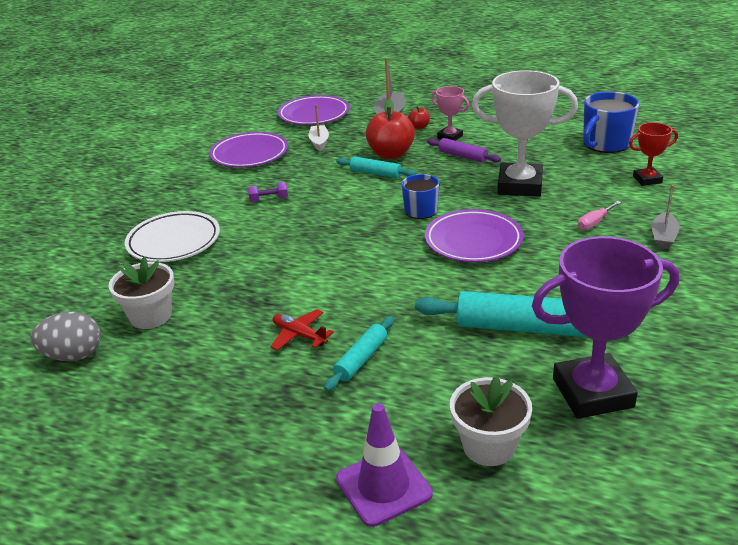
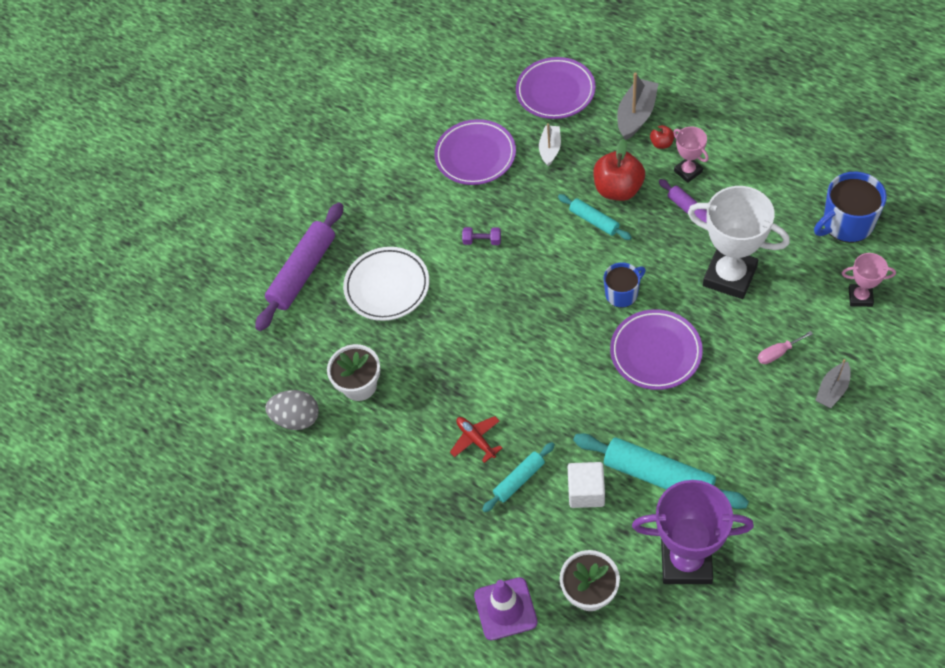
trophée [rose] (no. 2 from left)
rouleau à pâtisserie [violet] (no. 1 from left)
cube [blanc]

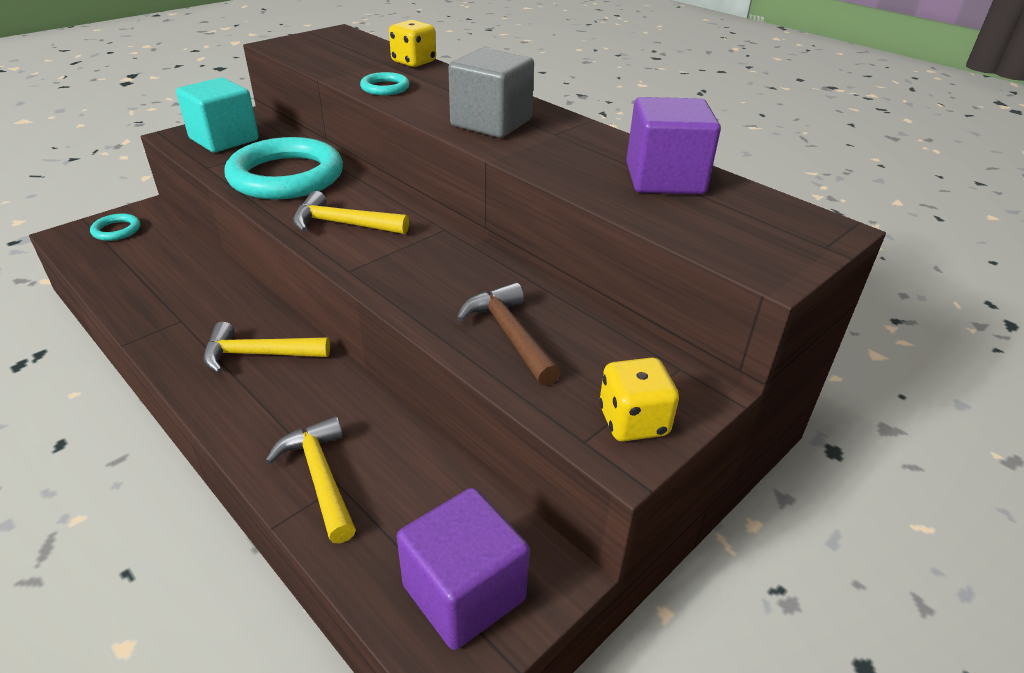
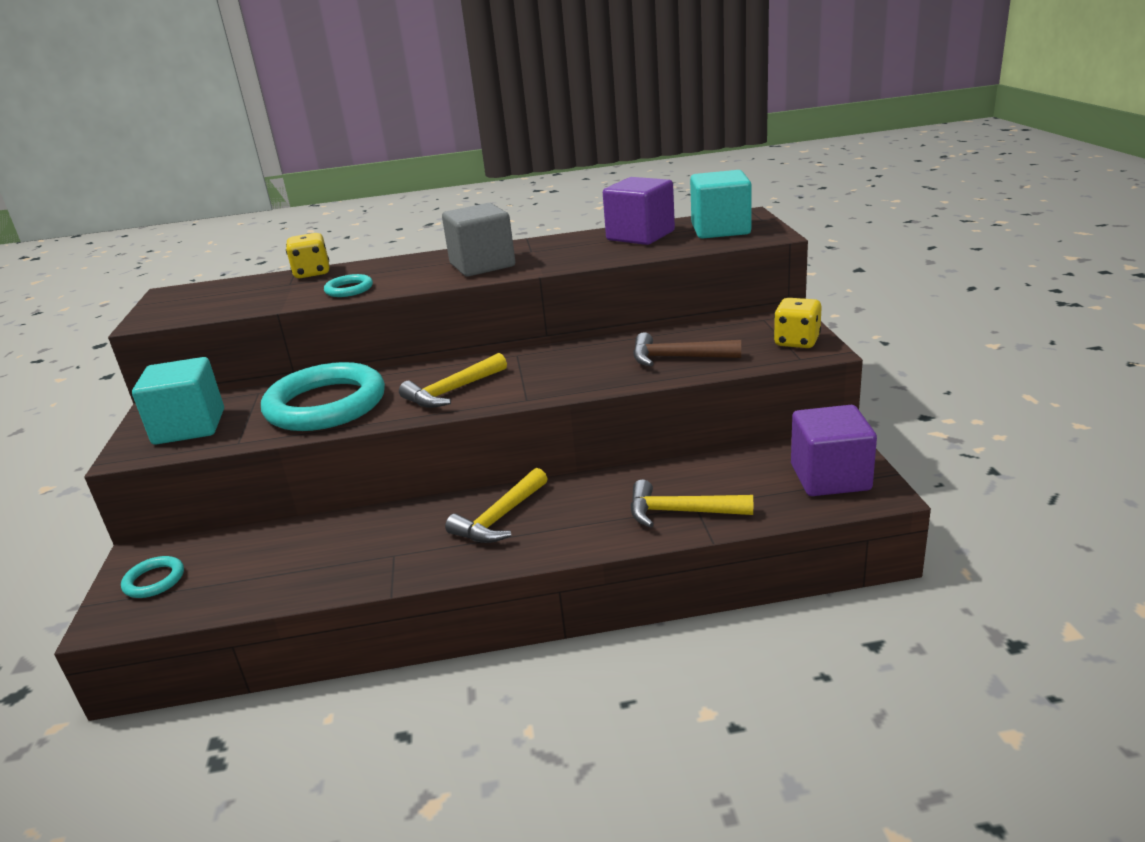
cube [turquoise] (no. 2 from left)

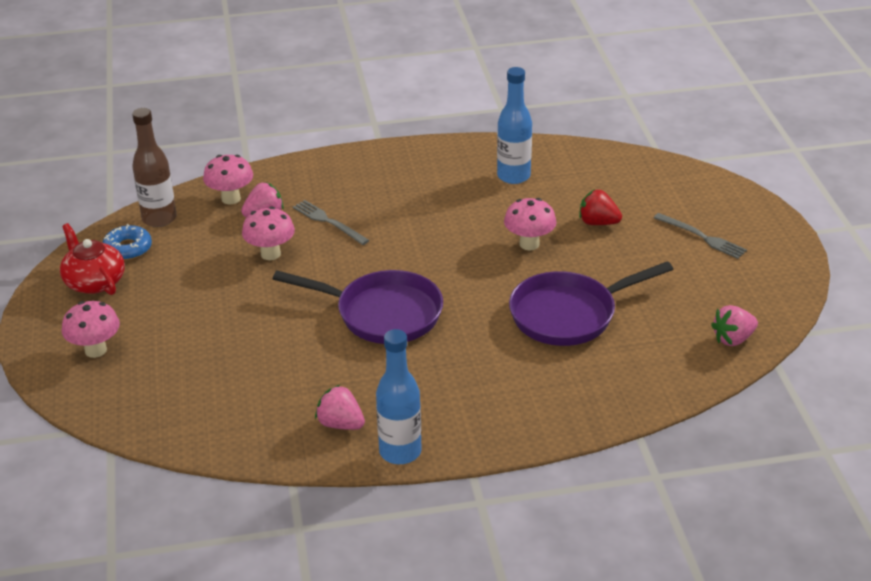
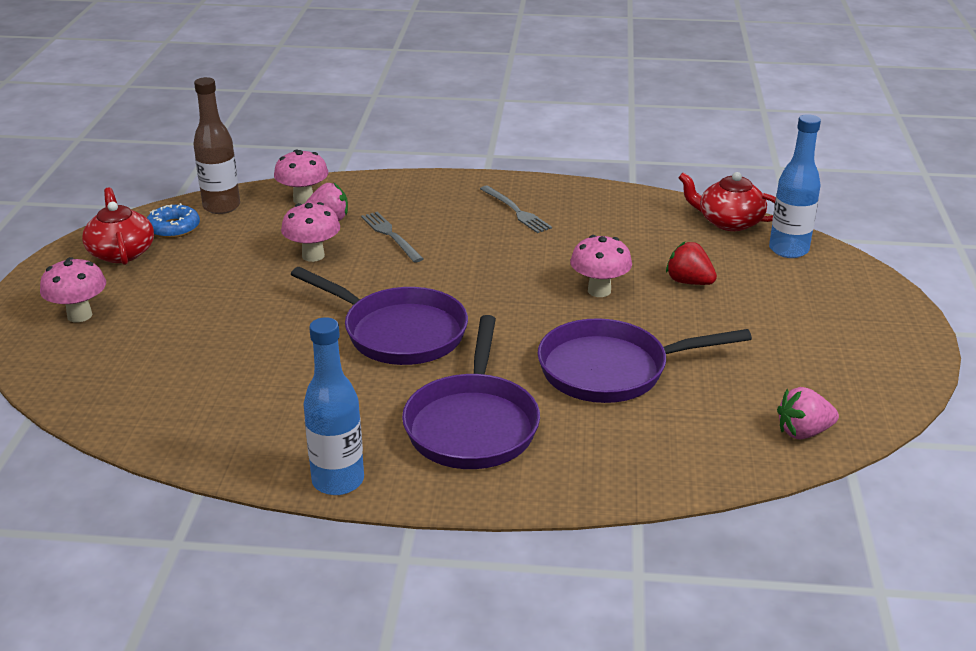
fraise [rose] (no. 2 from left in the first image)
bouteille [bleu] (no. 2 from left)
fourchette [gris] (no. 2 from left)
poêle [violet] (no. 2 from left)
théière [rouge] (no. 2 from left)

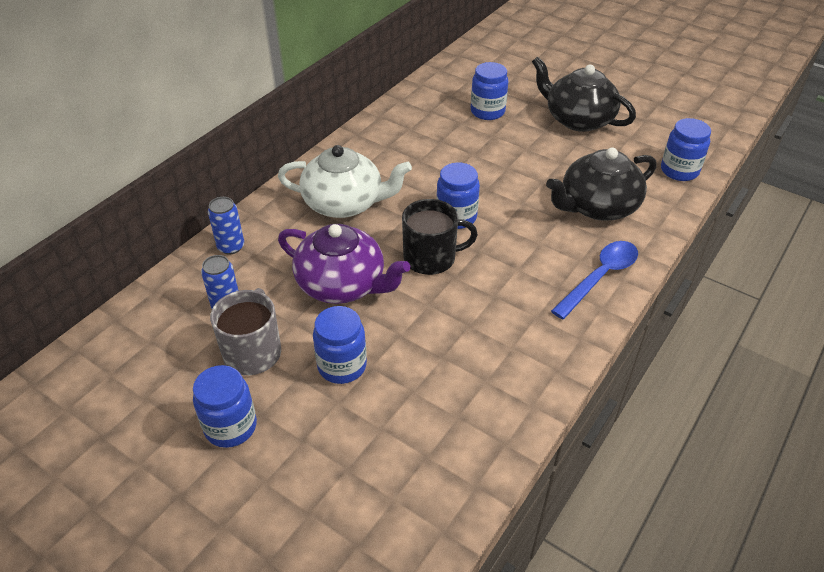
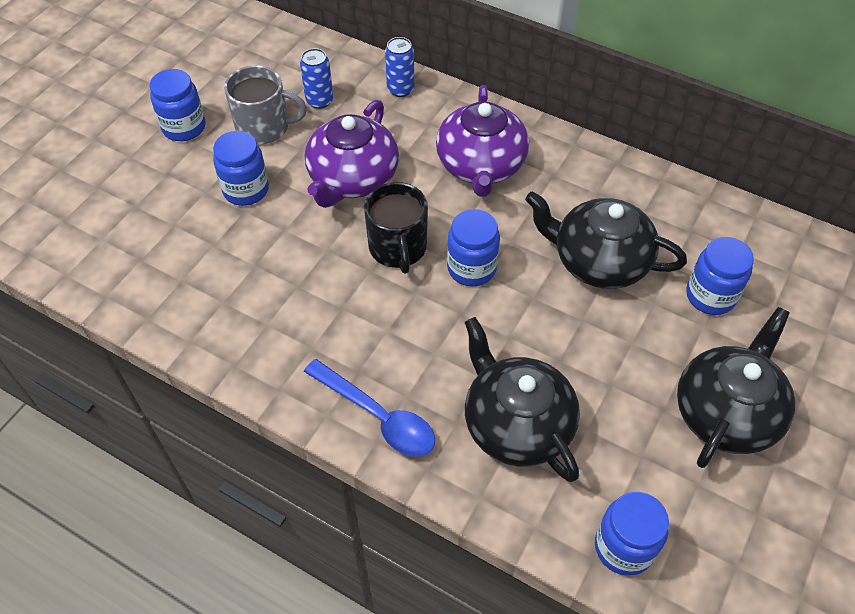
théière [violet] (no. 2 from left)
théière [noir] (no. 2 from left)

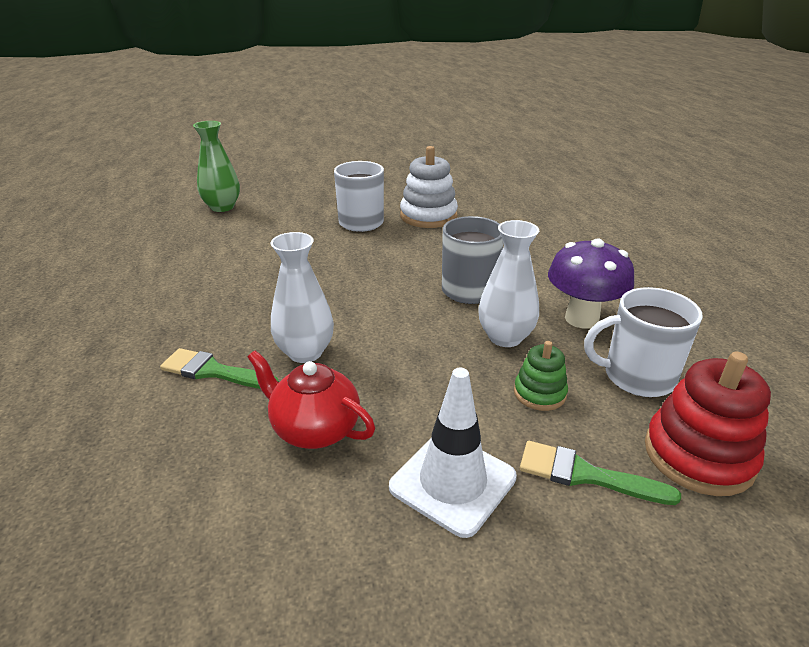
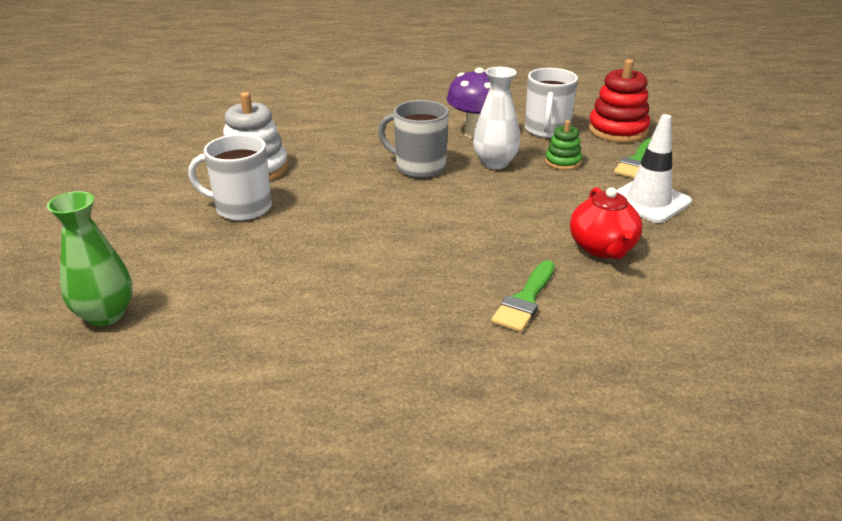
théière [rouge]
vase [blanc] (no. 1 from left in the first image)

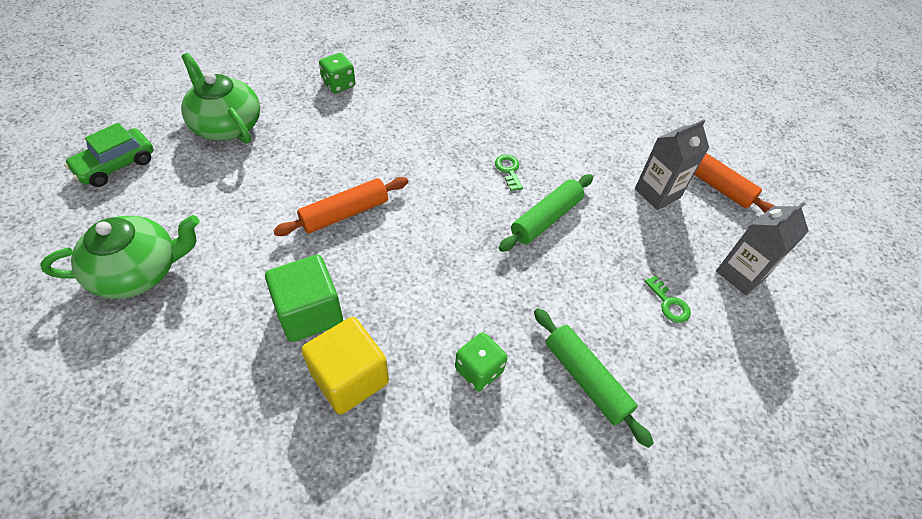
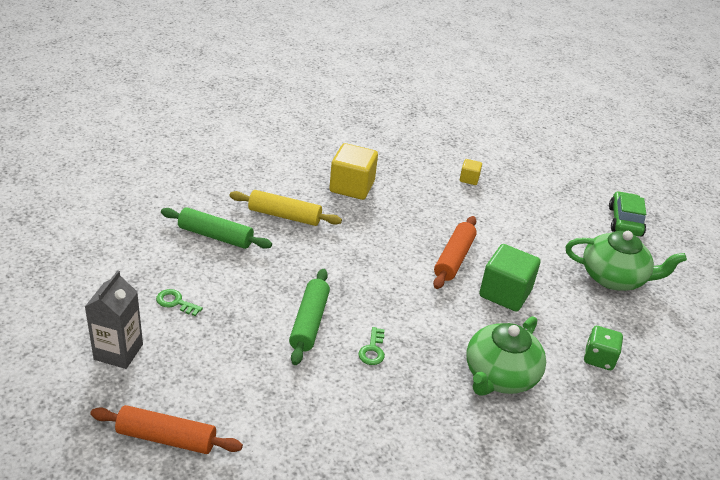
théière [vert] (no. 1 from left)
cube [vert]
rouleau à pâtisserie [jaune]
clé [vert] (no. 2 from left)
brique de lait [gris] (no. 1 from left in the first image)
cube [jaune] (no. 2 from left)

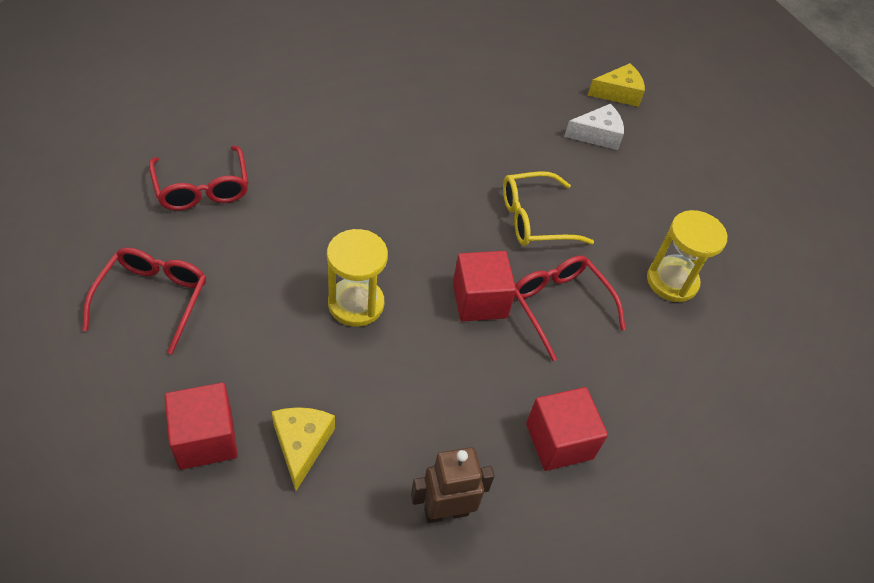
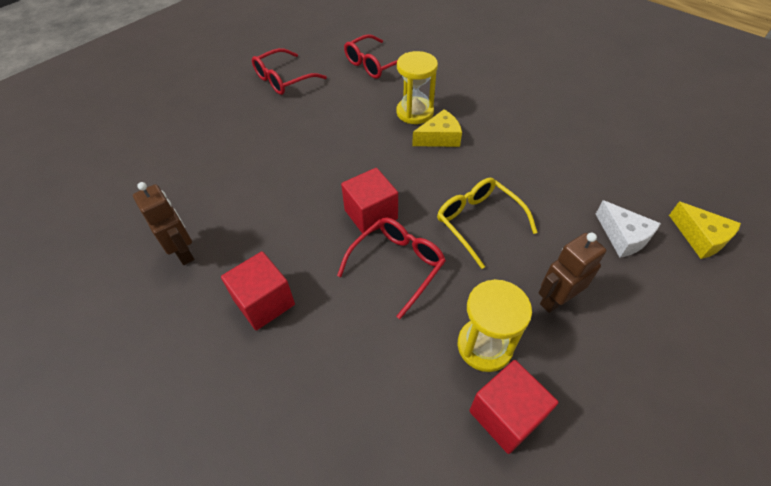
lunettes [rouge] (no. 1 from left)
cube [rouge] (no. 3 from left)
fromage [jaune] (no. 1 from left)
sablier [jaune] (no. 1 from left)
robot [marron] (no. 2 from left)

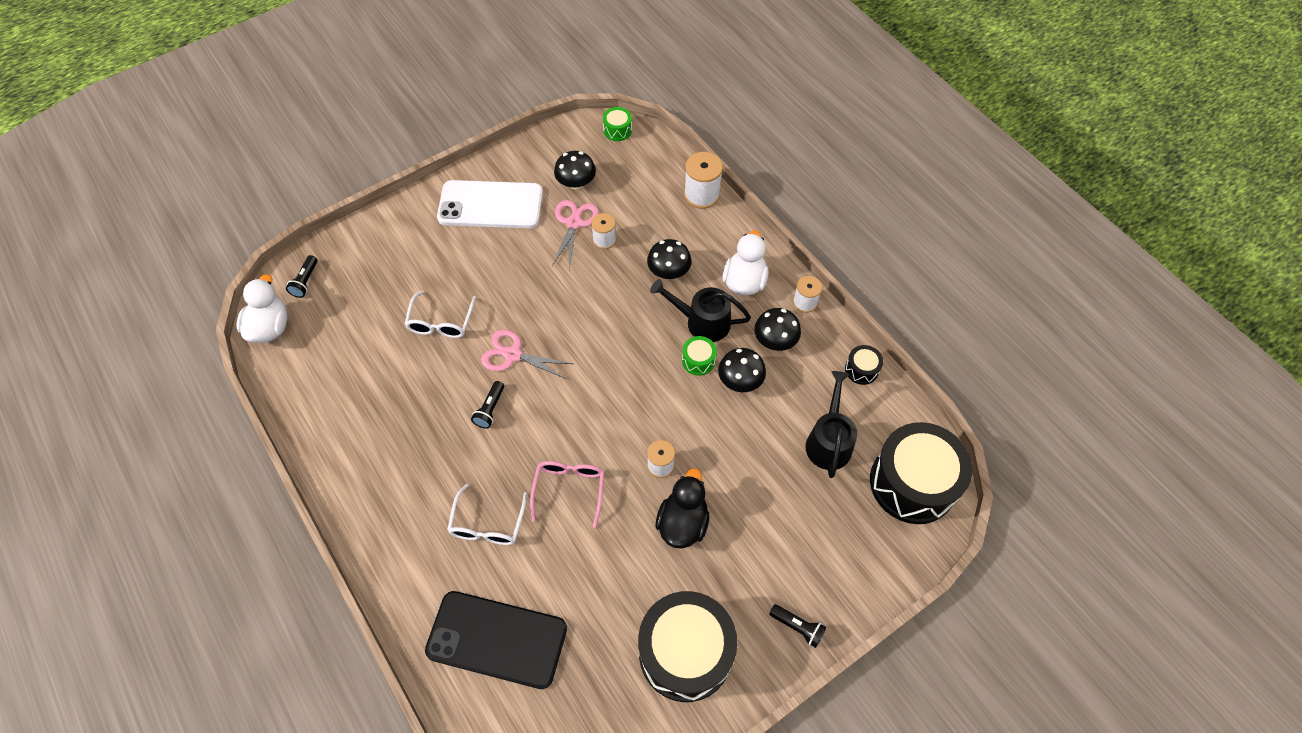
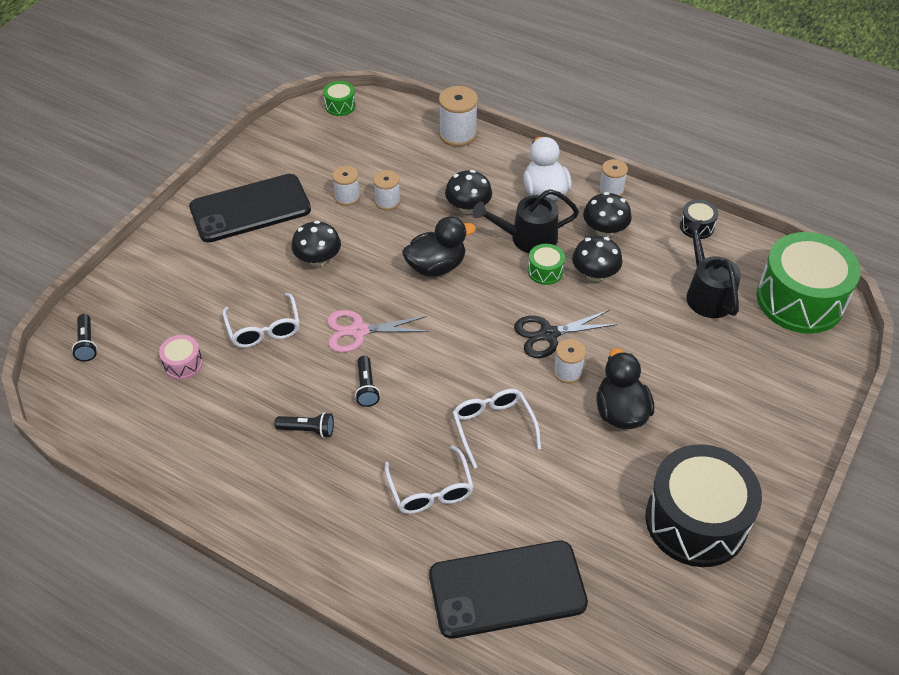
canard [blanc] (no. 1 from left in the first image)
téléphone [noir] (no. 1 from left)
lunettes [blanc] (no. 3 from left)
bobine [blanc] (no. 1 from left)
champignon [noir] (no. 1 from left)
lampe de poche [noir] (no. 2 from left)
tambour [vert] (no. 3 from left)
tambour [rose]
canard [noir] (no. 1 from left)
ciseaux [noir]

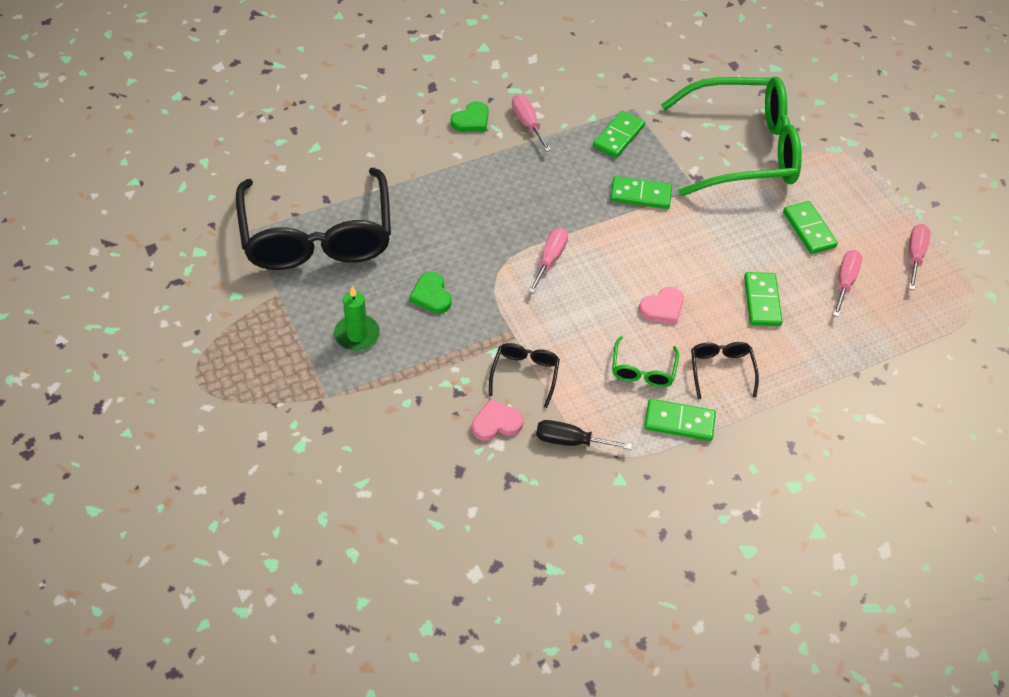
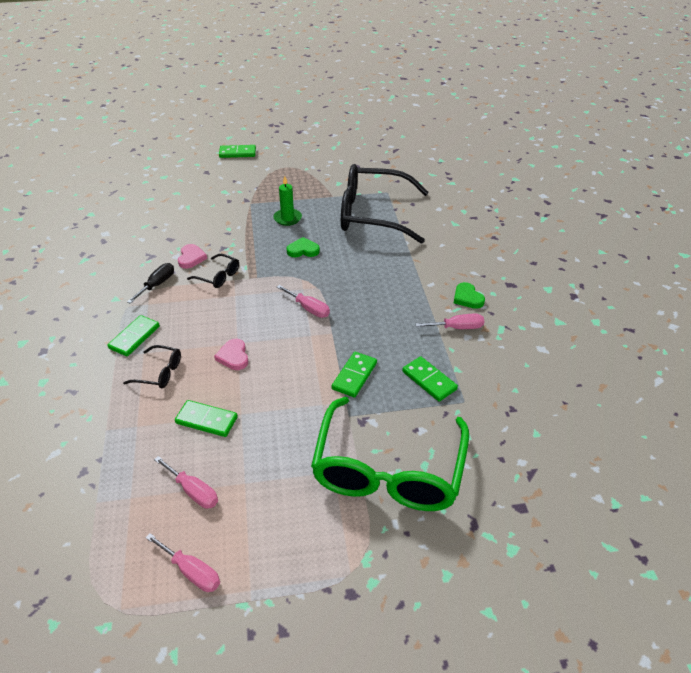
lunettes [vert] (no. 1 from left in the first image)
domino [vert] (no. 3 from left)

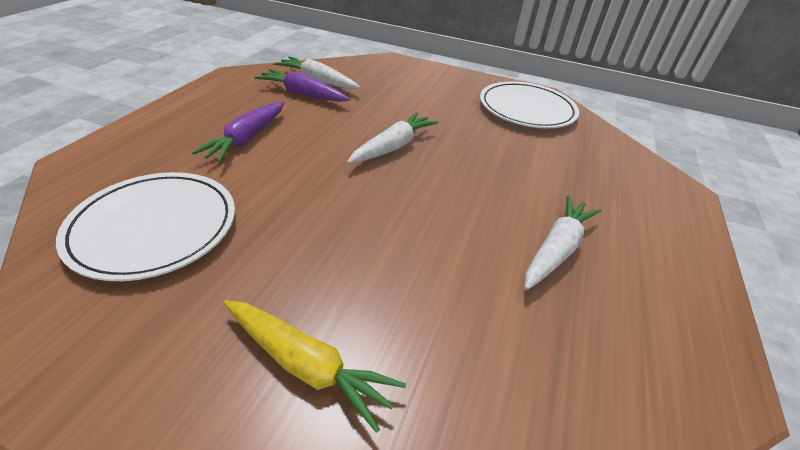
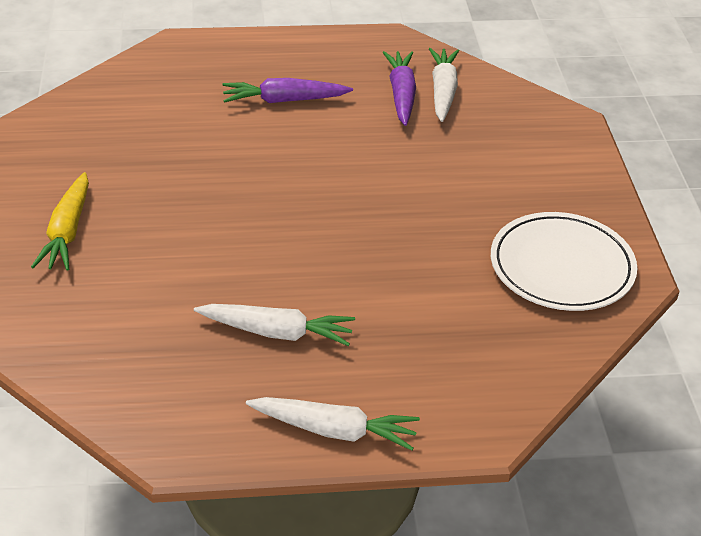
assiette [blanc] (no. 1 from left in the first image)
carotte [blanc] (no. 2 from left)

